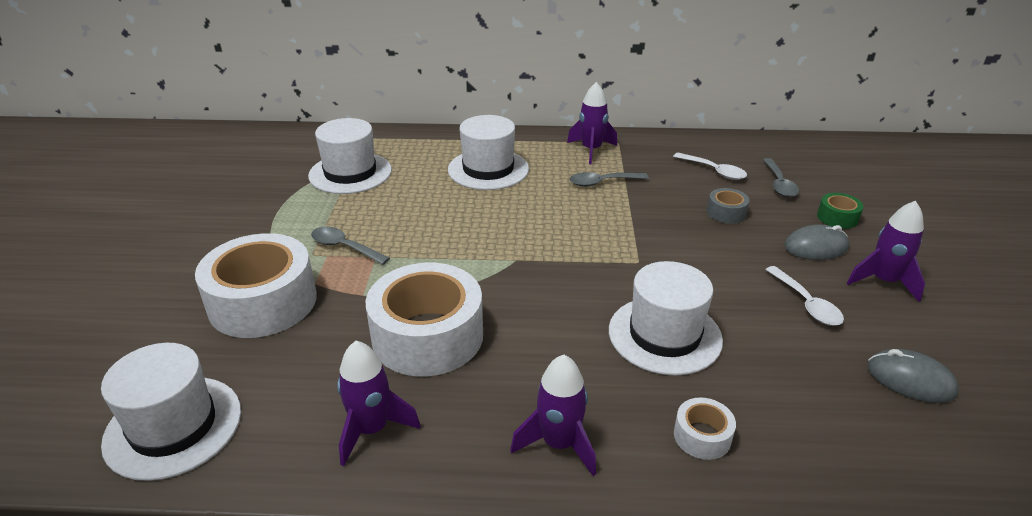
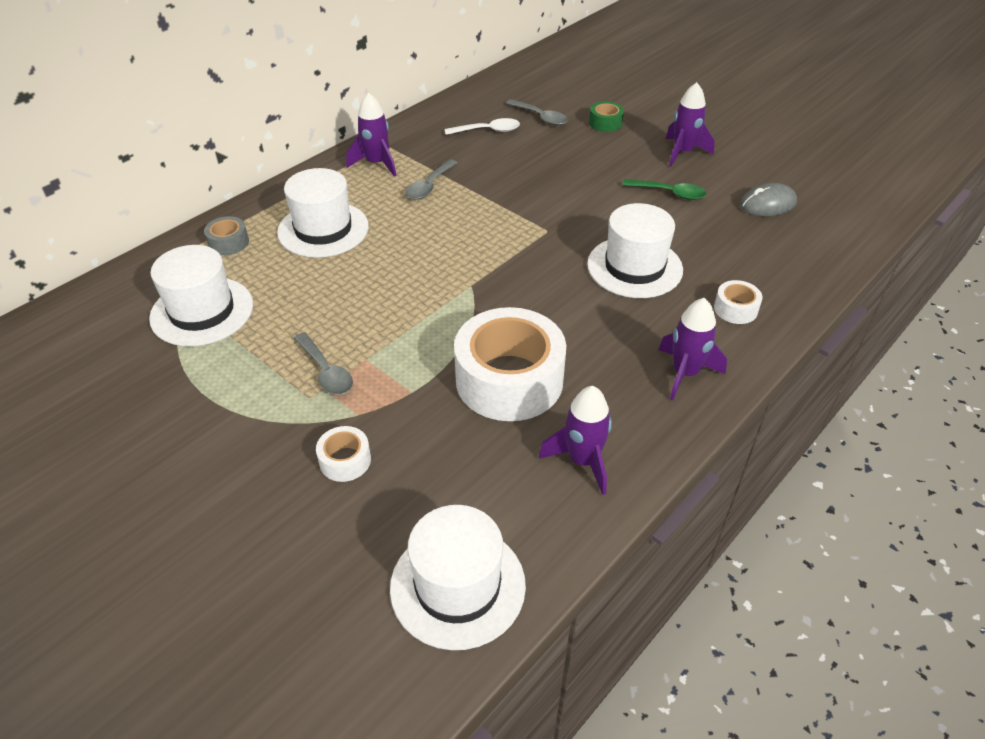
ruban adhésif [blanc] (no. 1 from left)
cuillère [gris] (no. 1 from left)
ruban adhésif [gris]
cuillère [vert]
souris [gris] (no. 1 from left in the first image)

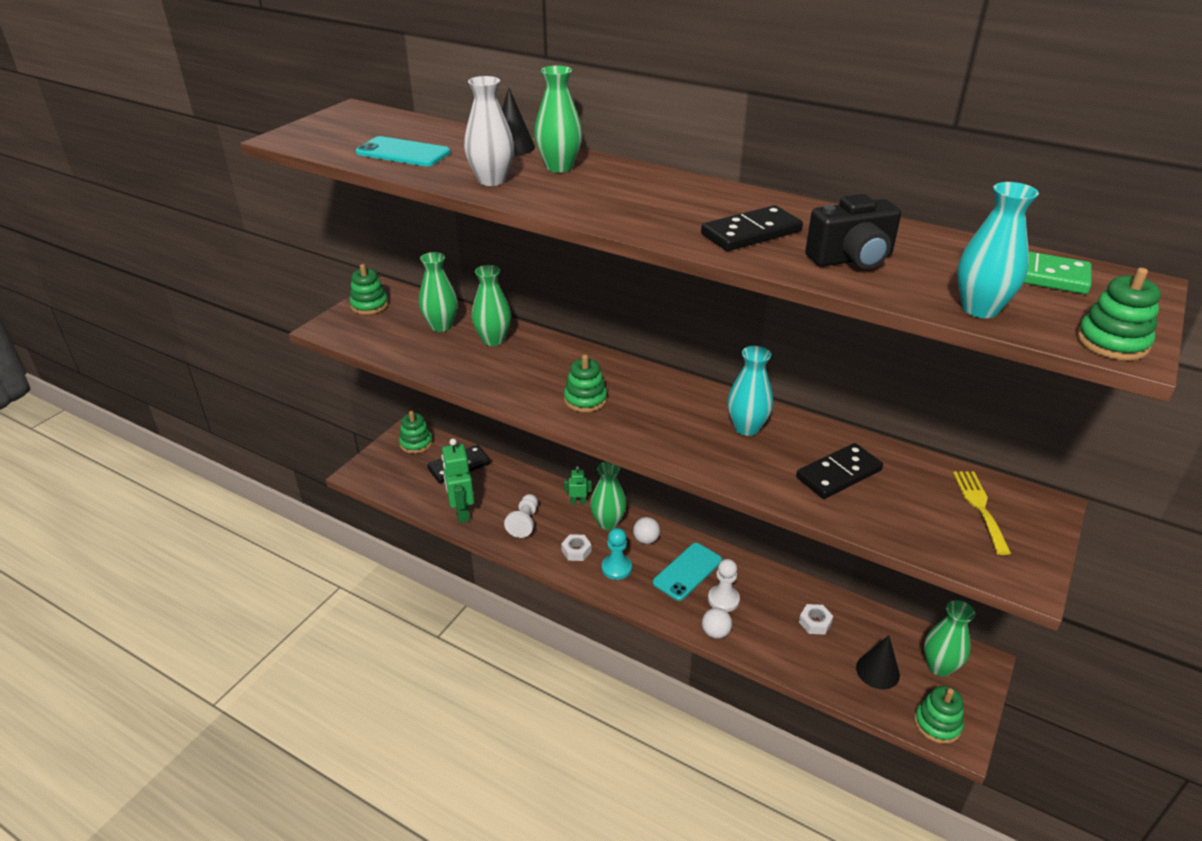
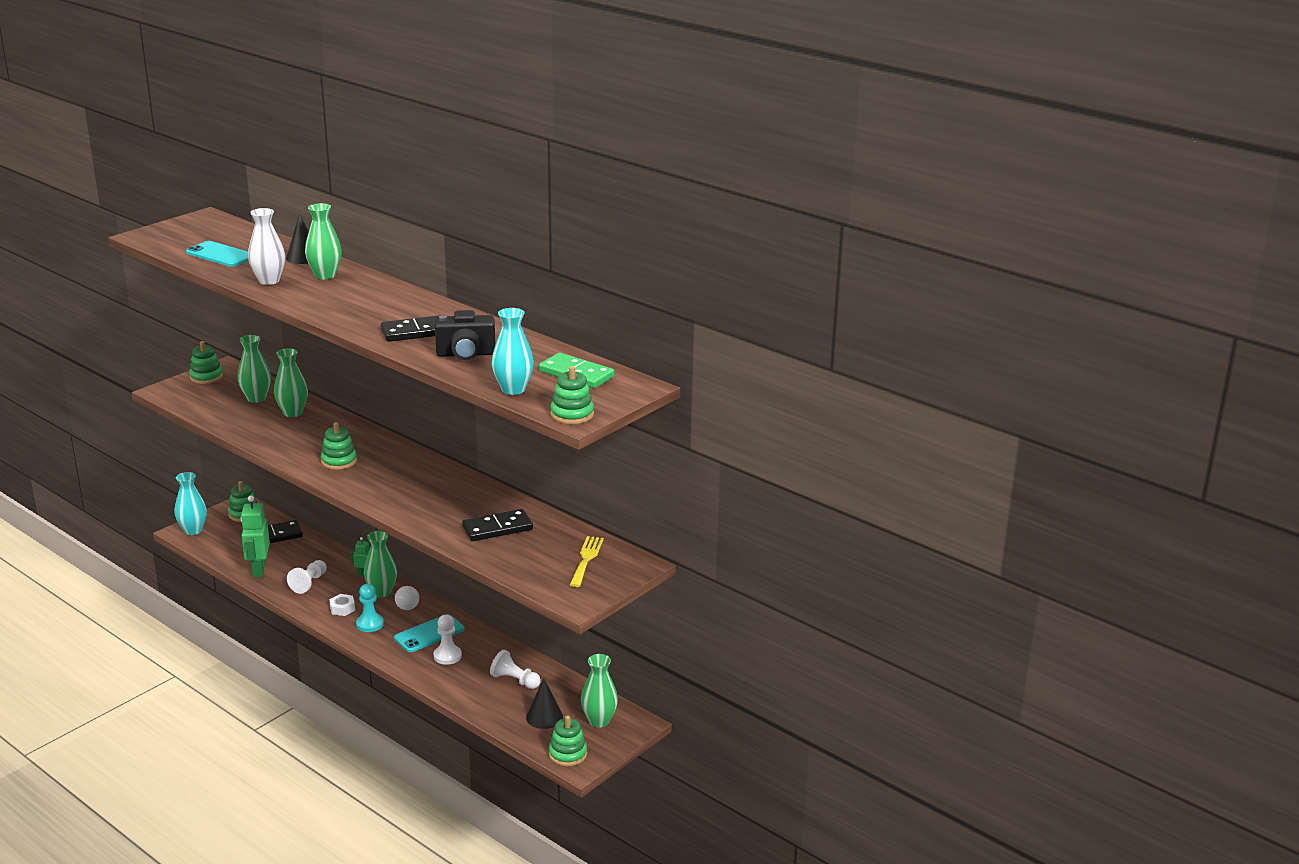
balle [blanc] (no. 2 from left in the first image)
vase [turquoise] (no. 1 from left)
pion [blanc] (no. 3 from left)

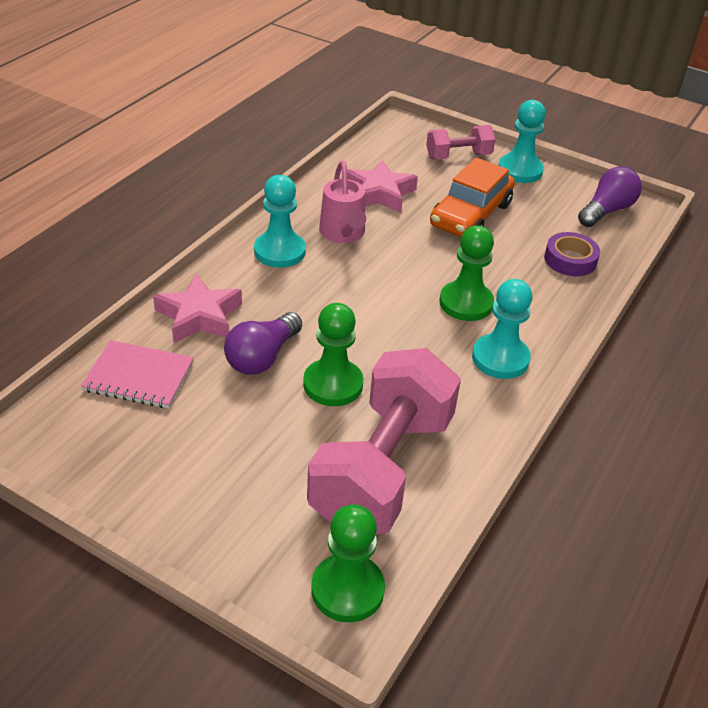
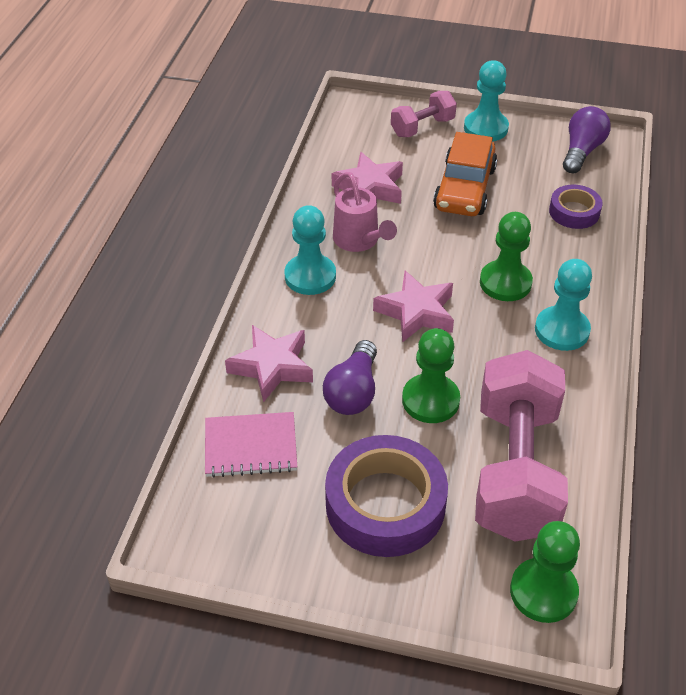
ruban adhésif [violet] (no. 1 from left)
étoile [rose] (no. 3 from left)

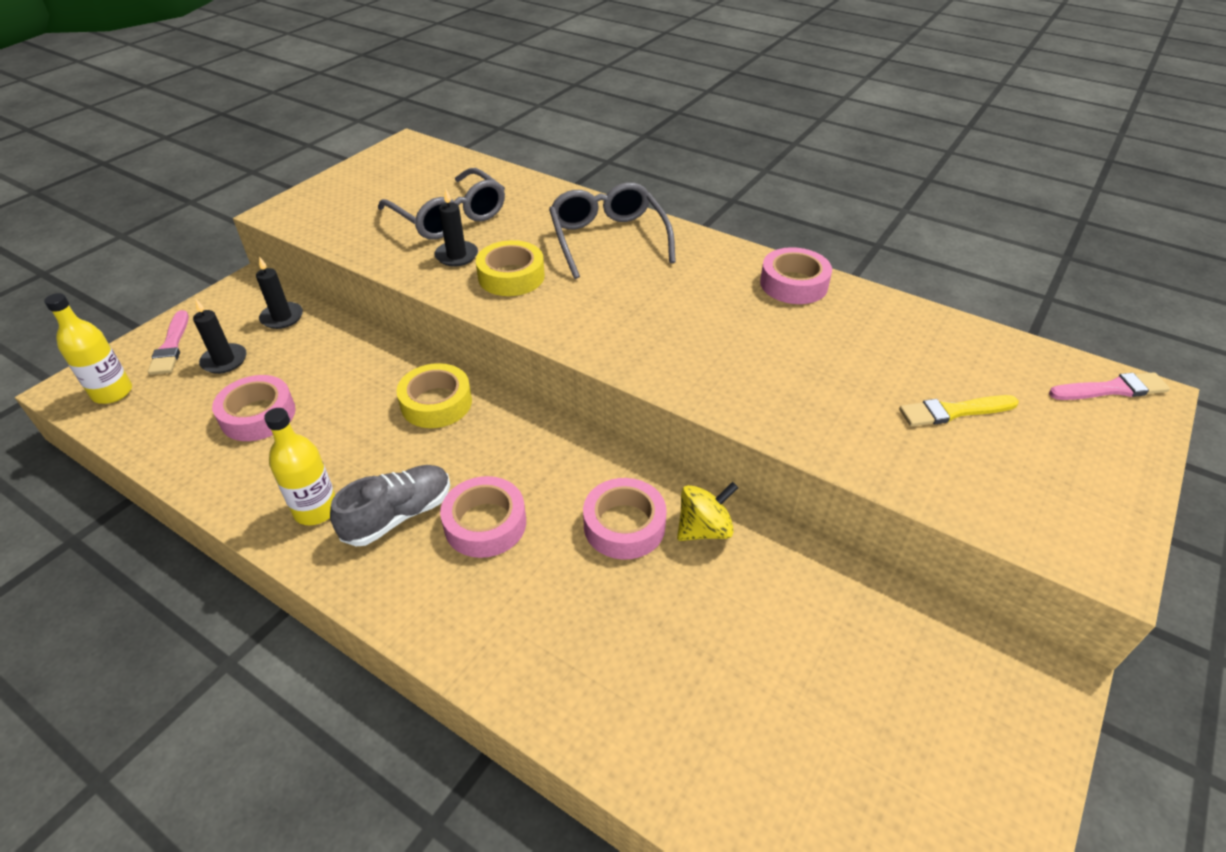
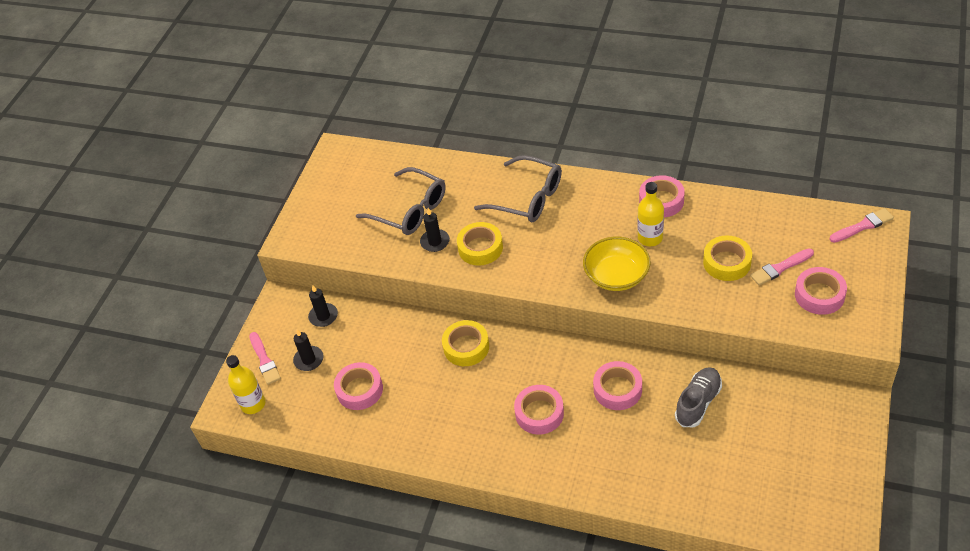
bouteille [jaune] (no. 2 from left)
chaussure [gris]
lunettes [gris] (no. 2 from left)
toupie [jaune]
pinceau [rose] (no. 2 from left)
bol [jaune]
ruban adhésif [jaune] (no. 3 from left)
ruban adhésif [rose] (no. 5 from left)

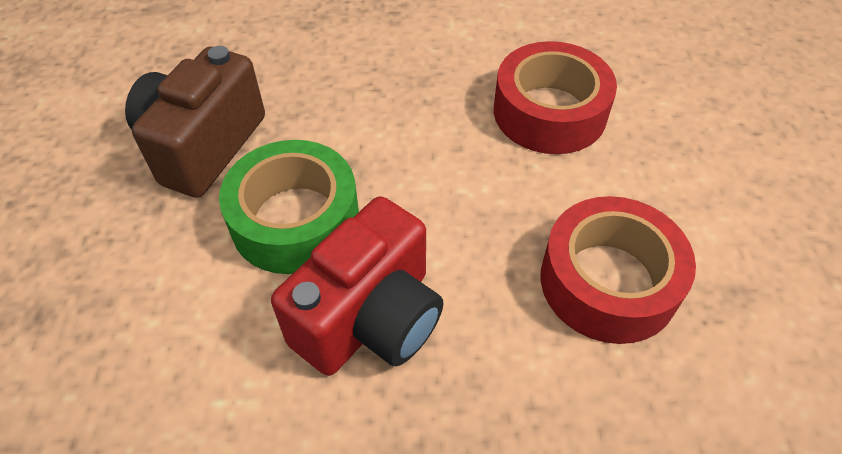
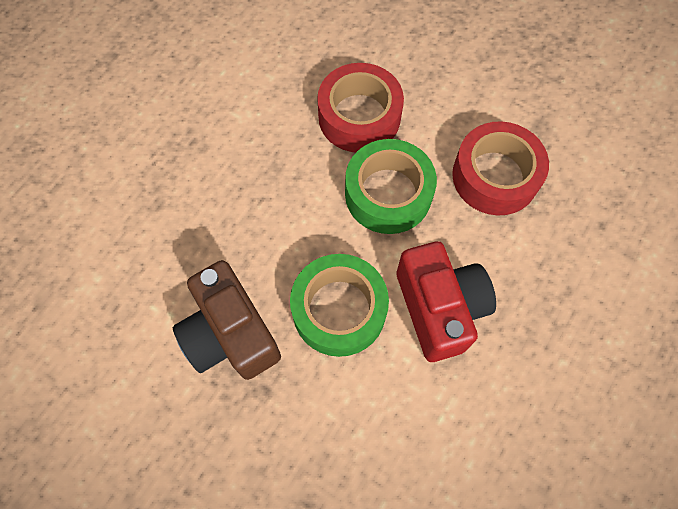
ruban adhésif [vert] (no. 2 from left)

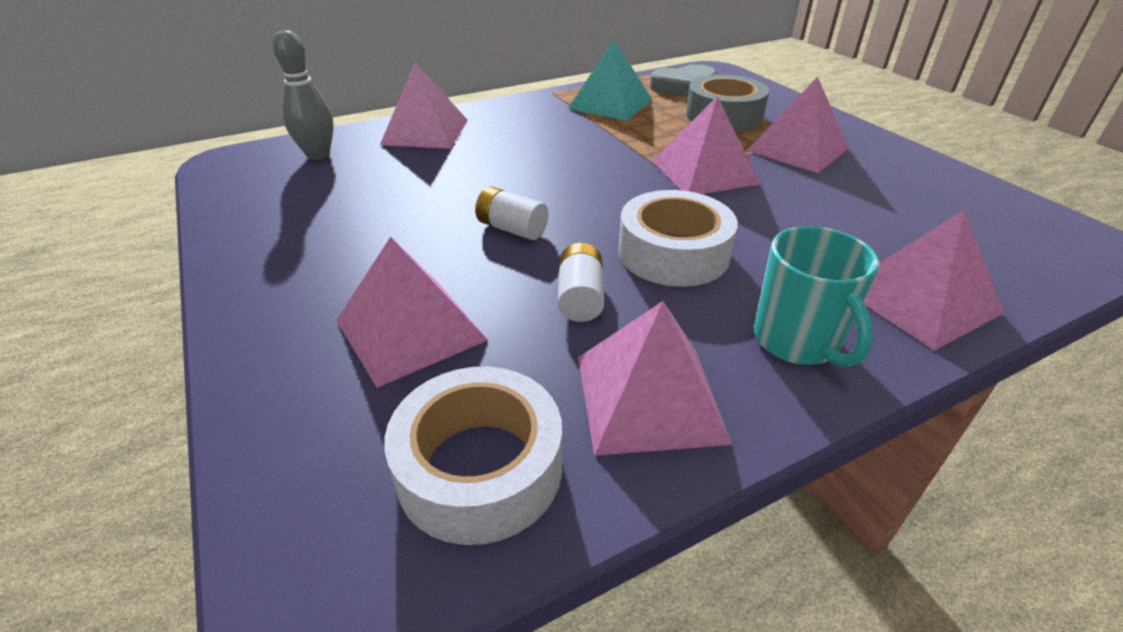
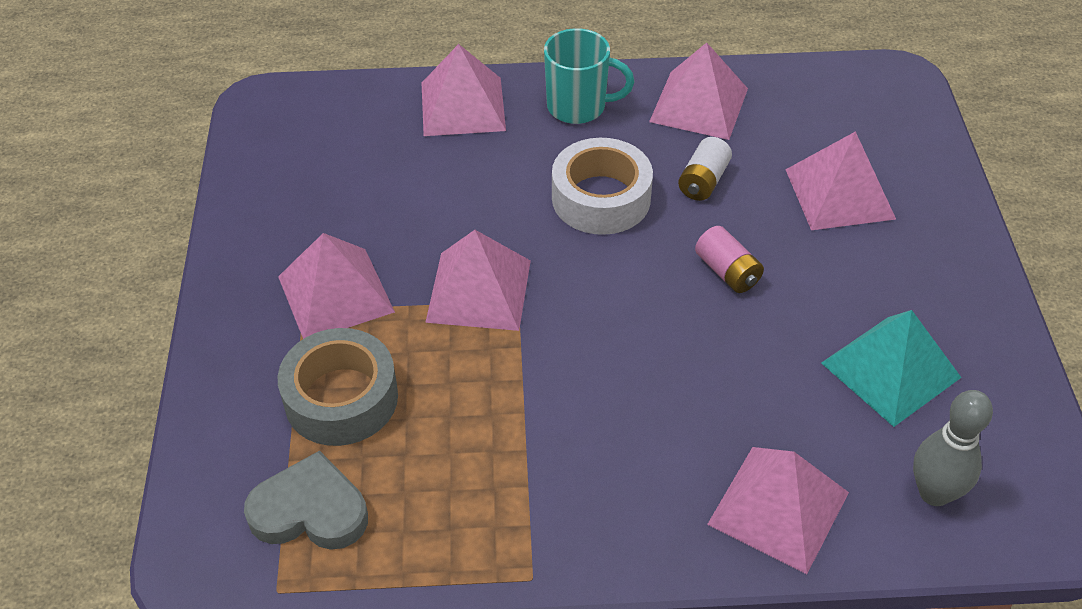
ruban adhésif [blanc] (no. 1 from left in the first image)
pile [rose]
pyramide [turquoise]
tasse [turquoise]

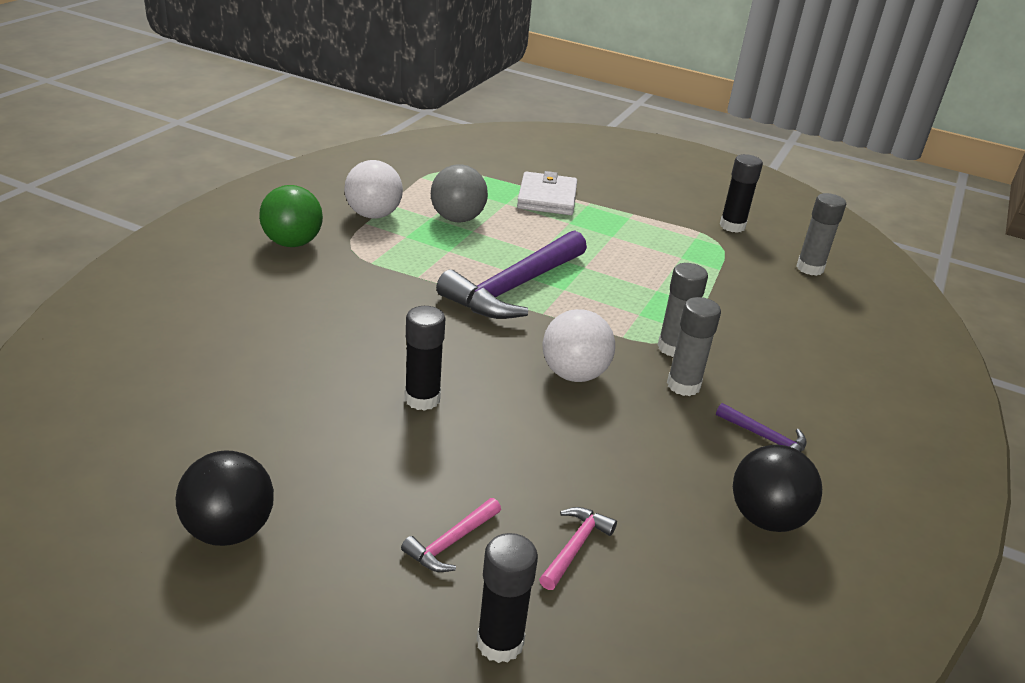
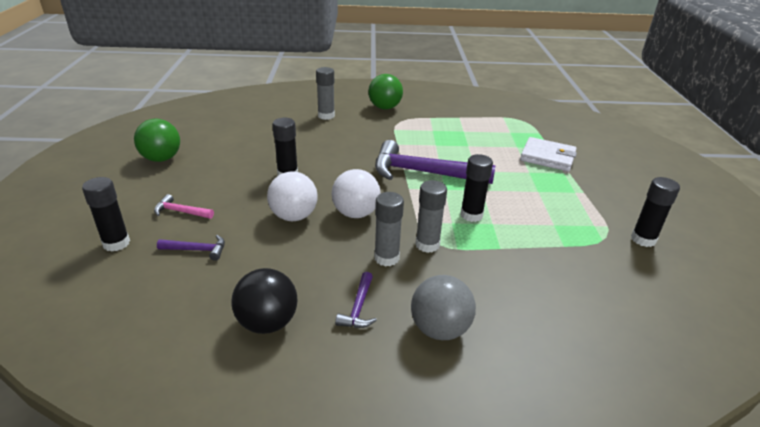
balle [vert] (no. 1 from left)
balle [blanc] (no. 1 from left)
balle [gris]
portefeuille [blanc]
marteau [violet] (no. 1 from left)
bâton de colle [gris] (no. 1 from left)
bâton de colle [noir] (no. 3 from left)

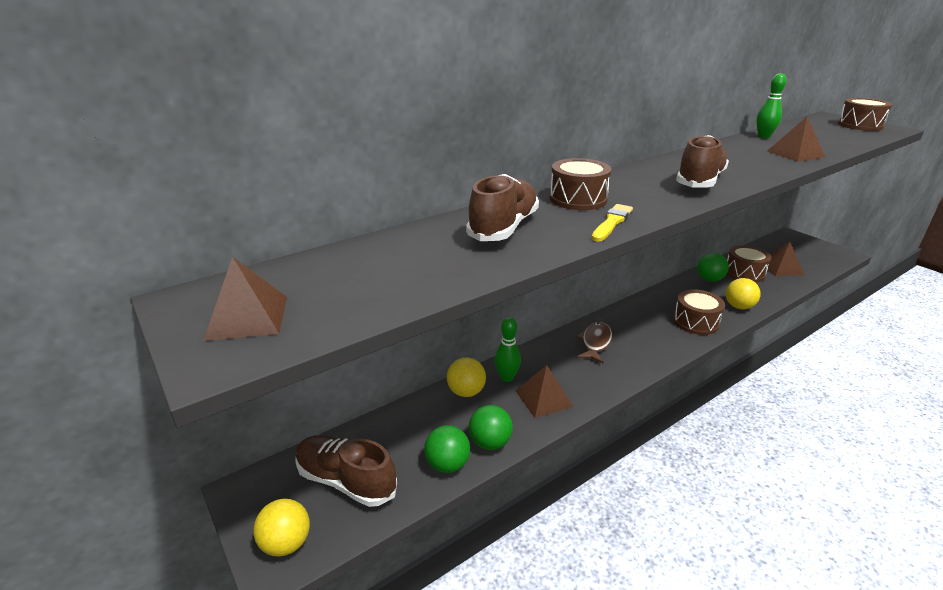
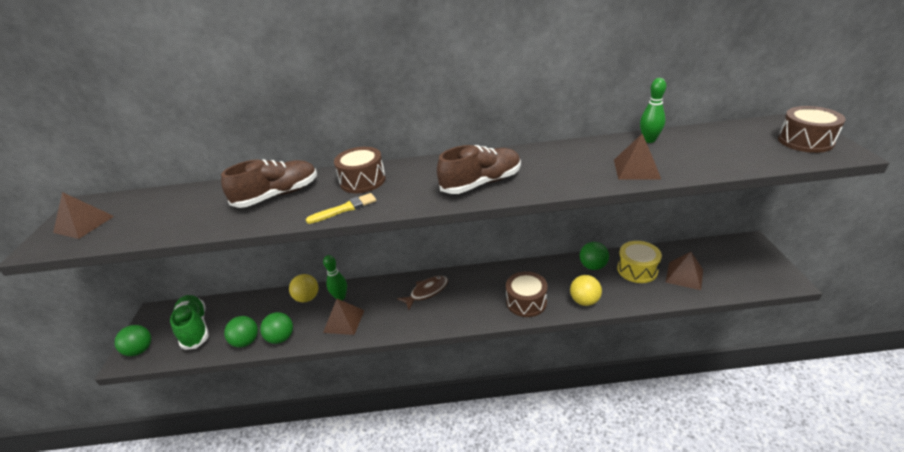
balle [vert] (no. 1 from left)
chaussure [vert]
tambour [jaune]

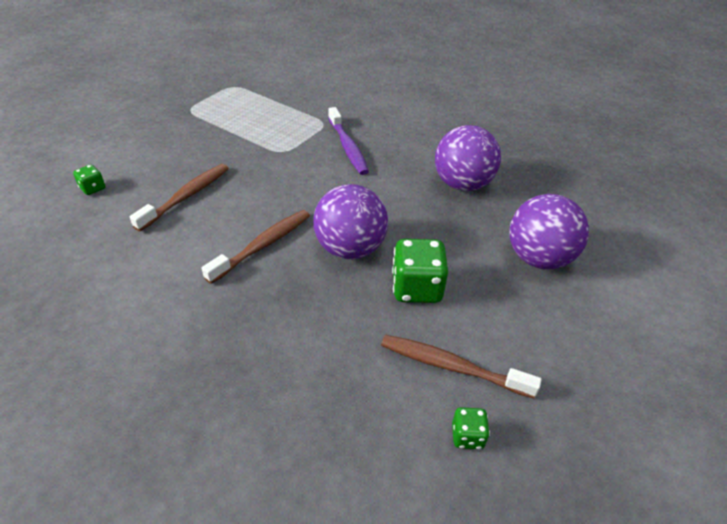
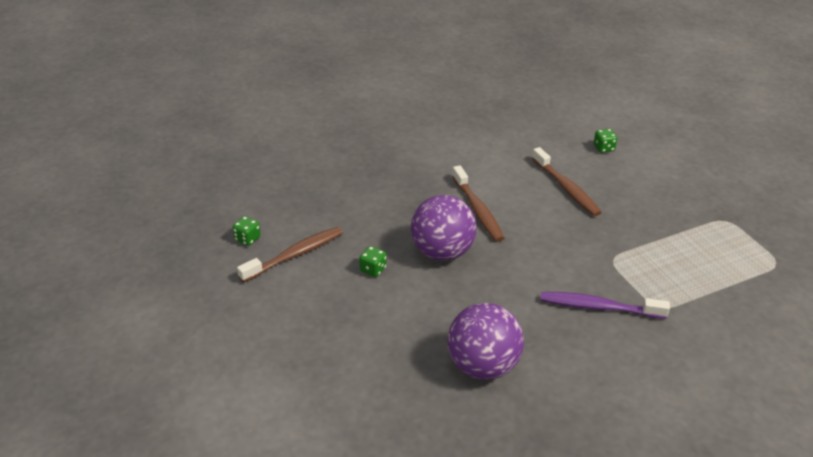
dé [vert] (no. 2 from left)
balle [violet] (no. 3 from left in the first image)

